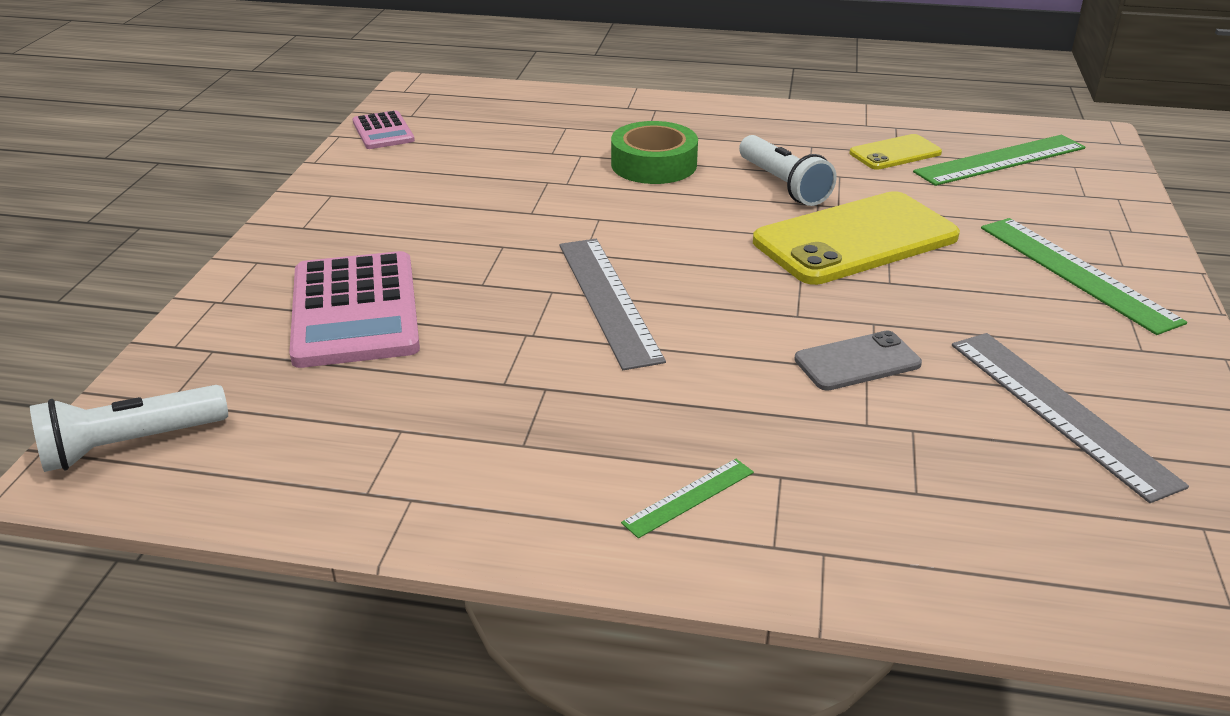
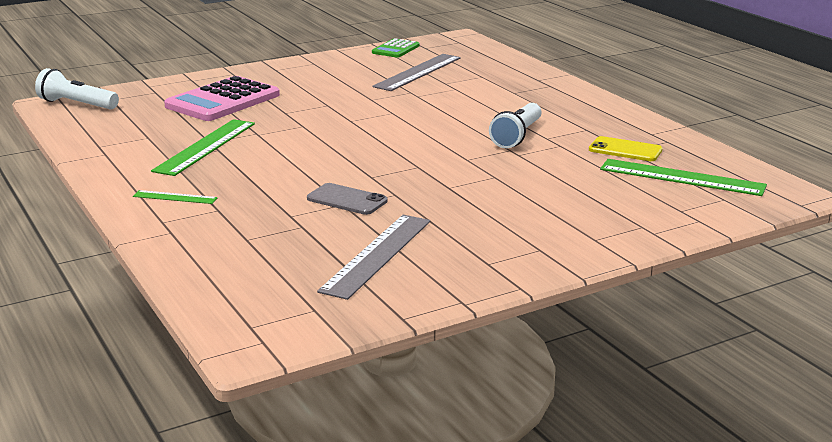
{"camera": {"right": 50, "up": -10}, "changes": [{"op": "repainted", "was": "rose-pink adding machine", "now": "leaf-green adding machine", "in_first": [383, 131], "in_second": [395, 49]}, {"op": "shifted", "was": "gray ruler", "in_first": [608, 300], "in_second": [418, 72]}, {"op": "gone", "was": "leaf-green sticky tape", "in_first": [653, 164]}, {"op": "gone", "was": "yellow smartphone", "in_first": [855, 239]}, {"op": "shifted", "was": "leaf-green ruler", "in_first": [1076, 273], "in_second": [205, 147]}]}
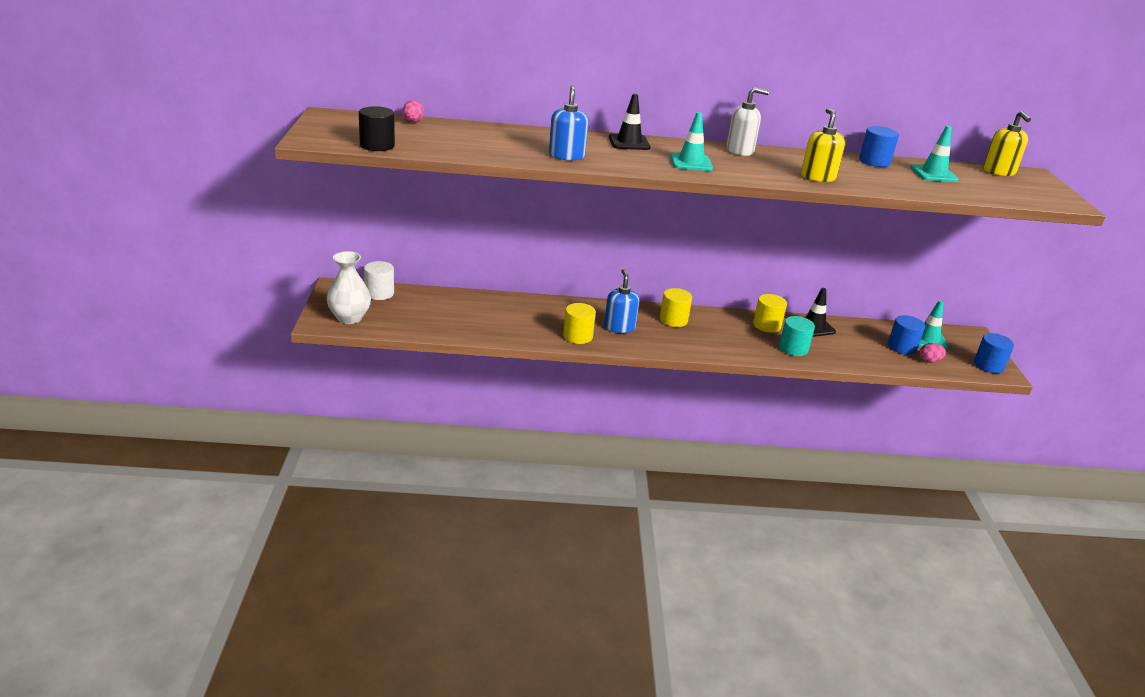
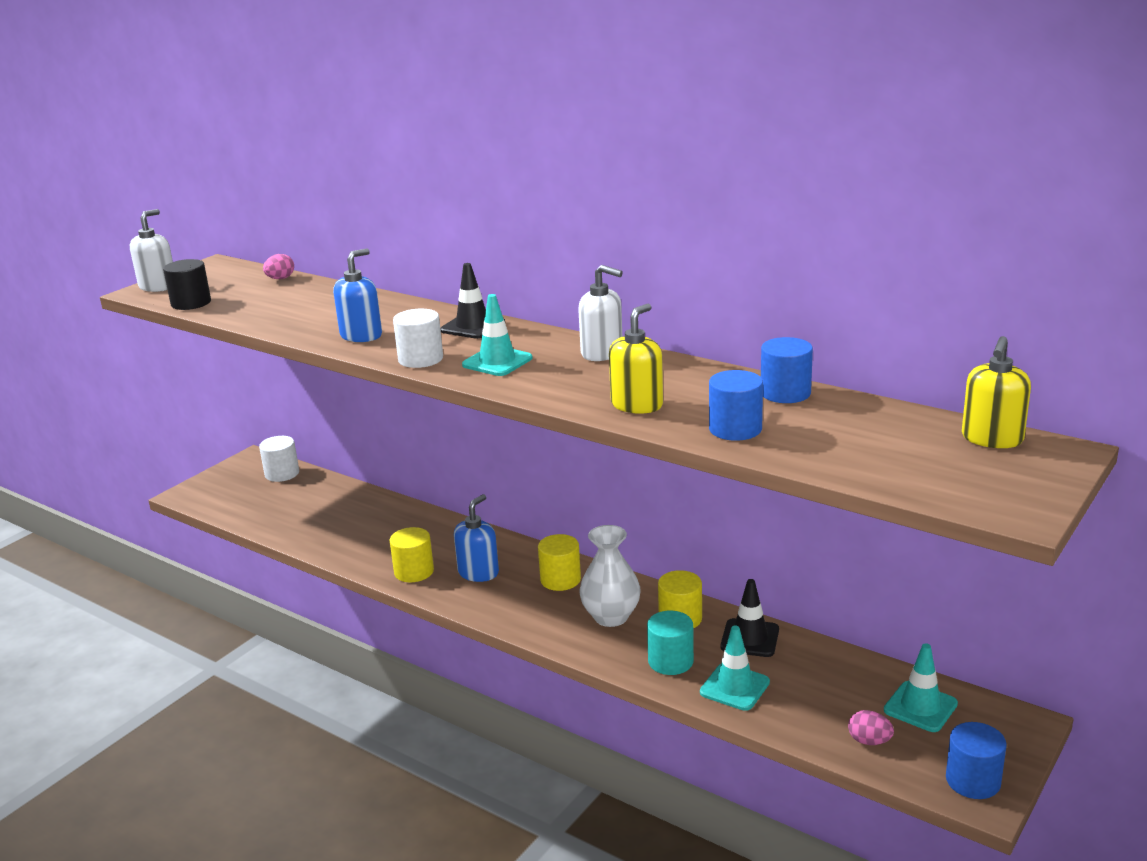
{"camera": {"right": 40, "up": -5}, "changes": [{"op": "shifted", "was": "white tall vase", "in_first": [349, 318], "in_second": [611, 617]}, {"op": "shifted", "was": "blue cylinder shape", "in_first": [902, 347], "in_second": [735, 429]}, {"op": "shifted", "was": "turquoise road cone", "in_first": [933, 174], "in_second": [734, 687]}, {"op": "new", "now": "white pump bottle", "in_second": [158, 286]}, {"op": "new", "now": "white cylinder shape", "in_second": [420, 359]}]}
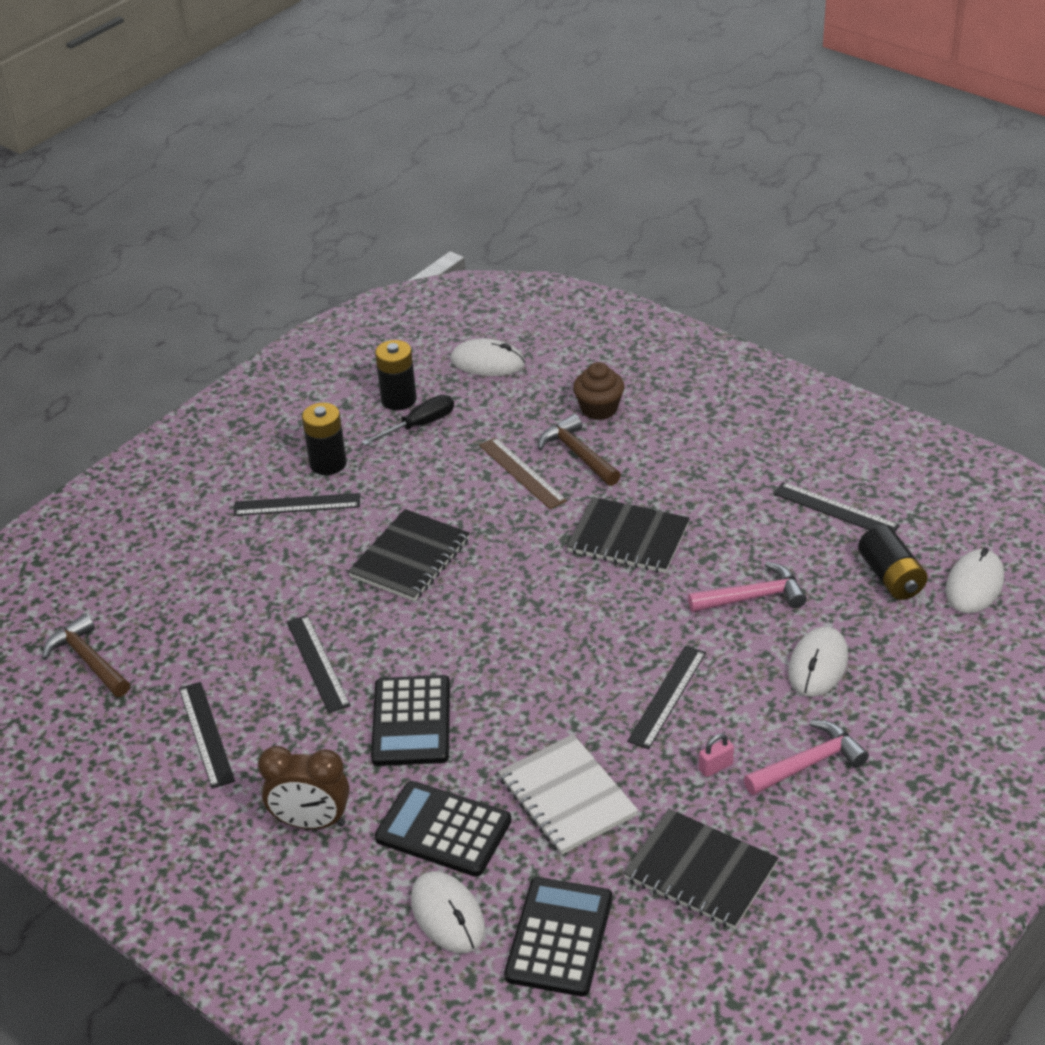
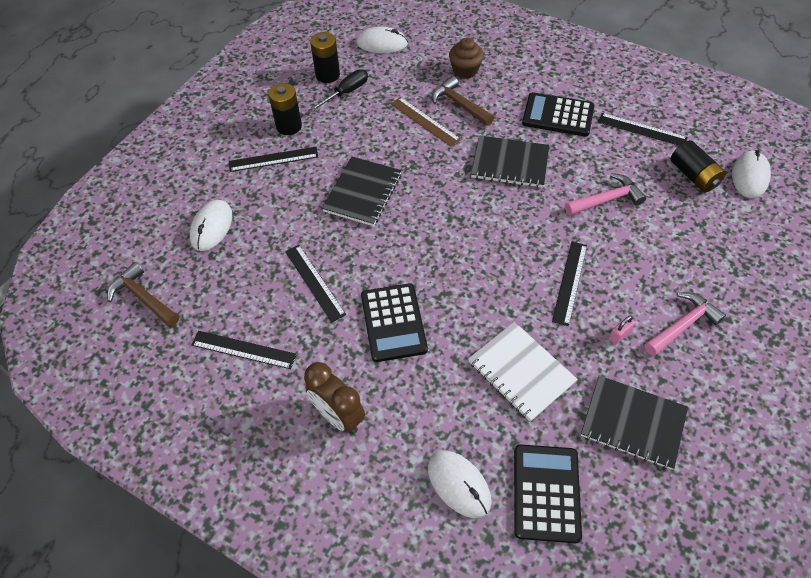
{"camera": {"right": -10, "up": 15}, "changes": [{"op": "rotated", "was": "jet-black ruler", "in_first": [206, 734], "in_second": [243, 350], "clockwise": -45}, {"op": "rotated", "was": "dark brown bedside clock", "in_first": [311, 822], "in_second": [338, 416], "clockwise": 45}, {"op": "shifted", "was": "jet-black adding machine", "in_first": [443, 830], "in_second": [558, 115]}, {"op": "shifted", "was": "white computer mouse", "in_first": [818, 665], "in_second": [211, 227]}]}
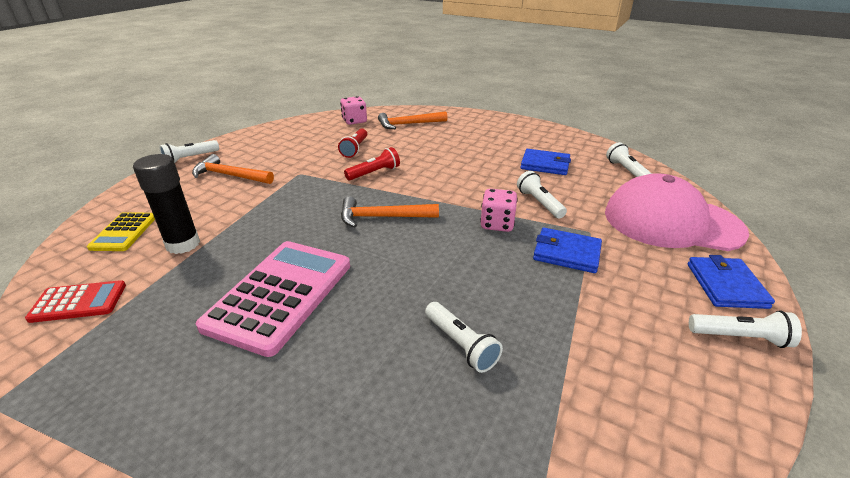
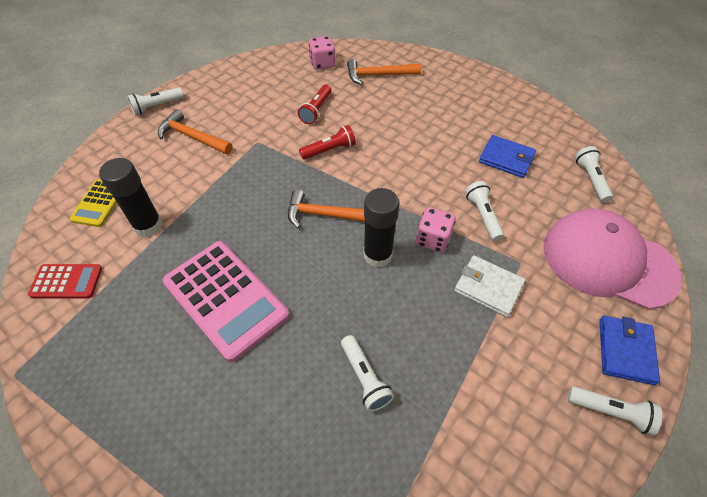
{"camera": {"right": 10, "up": 20}, "changes": [{"op": "rotated", "was": "rose-pink adding machine", "in_first": [280, 295], "in_second": [225, 299], "clockwise": 105}, {"op": "repainted", "was": "blue billfold", "now": "white billfold", "in_first": [566, 253], "in_second": [488, 287]}, {"op": "new", "now": "jet-black glue", "in_second": [377, 255]}]}
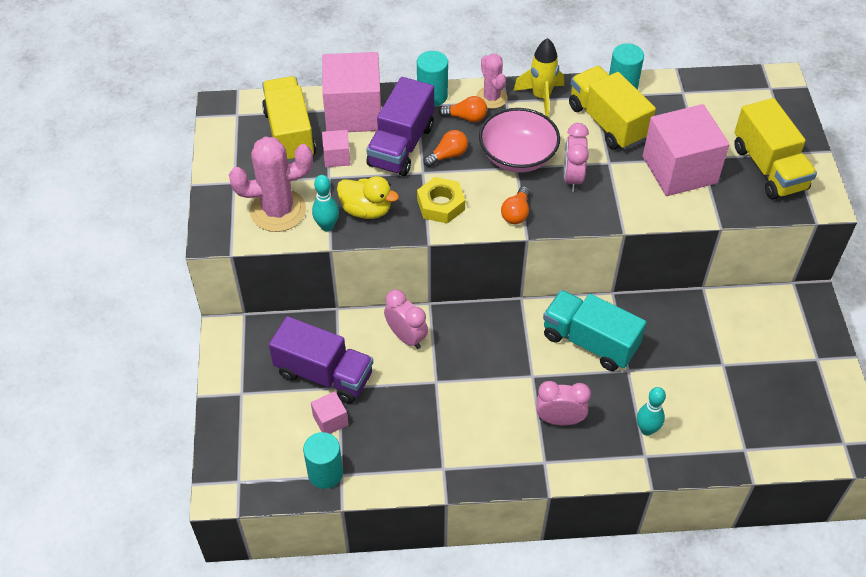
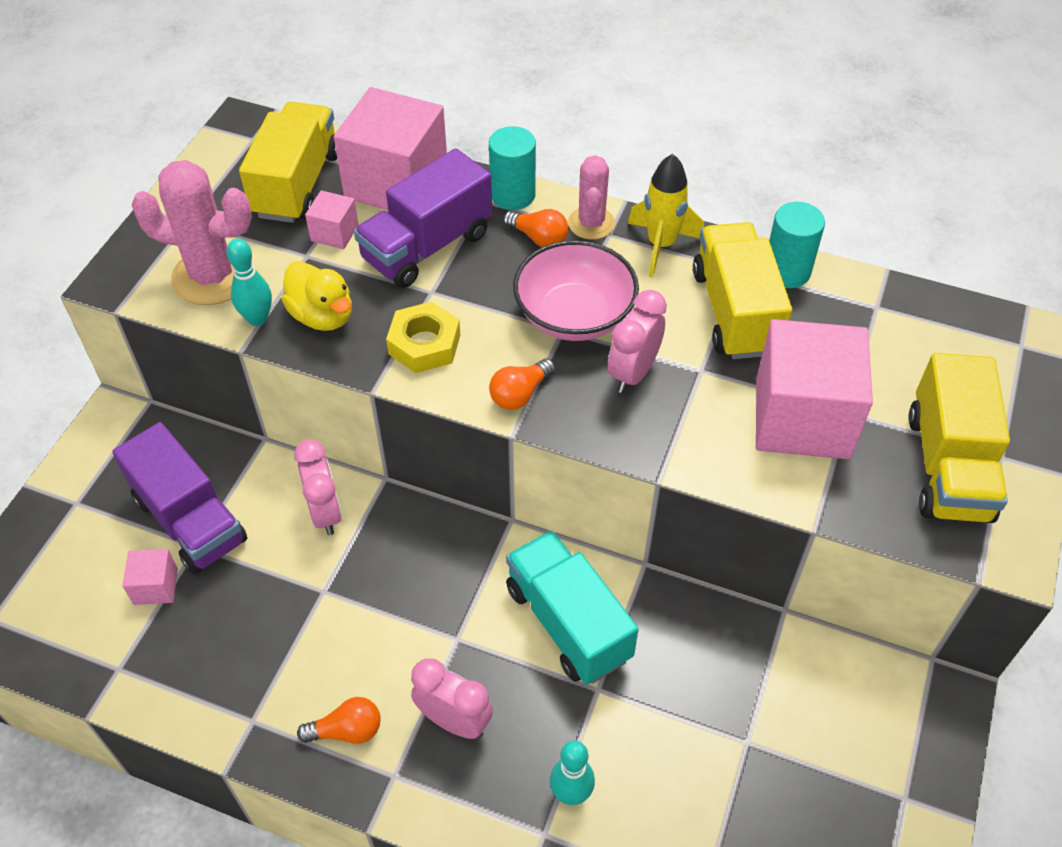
{"camera": {"right": 25, "up": 0}, "changes": [{"op": "gone", "was": "turquoise cylinder shape", "in_first": [325, 473]}, {"op": "shifted", "was": "orange-coloured bulb", "in_first": [448, 155], "in_second": [347, 730]}]}
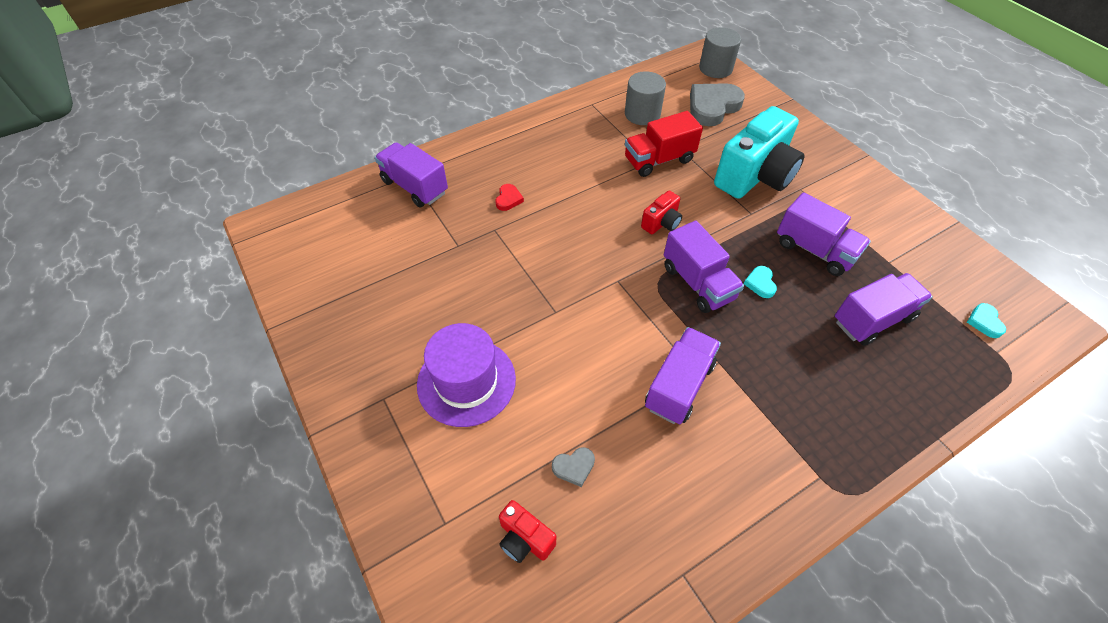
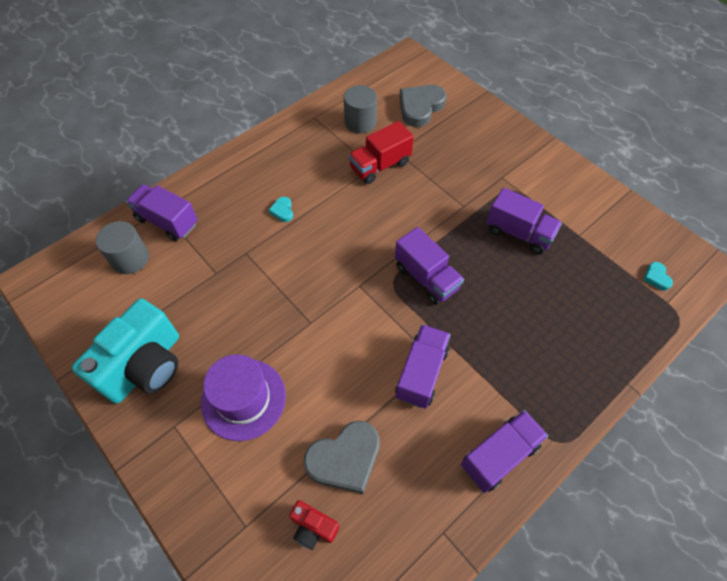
{"camera": {"right": -10, "up": 5}, "changes": [{"op": "gone", "was": "scarlet heart shape", "in_first": [508, 199]}, {"op": "scaled", "was": "gray heart shape", "in_first": [574, 467], "in_second": [345, 459], "ratio": 2.17}, {"op": "gone", "was": "scarlet camera", "in_first": [661, 223]}, {"op": "shifted", "was": "gray cylinder shape", "in_first": [715, 68], "in_second": [130, 258]}, {"op": "shifted", "was": "turquoise camera", "in_first": [755, 176], "in_second": [145, 366]}, {"op": "shifted", "was": "turquoise heart shape", "in_first": [760, 283], "in_second": [282, 211]}, {"op": "shifted", "was": "violet toy truck", "in_first": [872, 319], "in_second": [499, 455]}]}
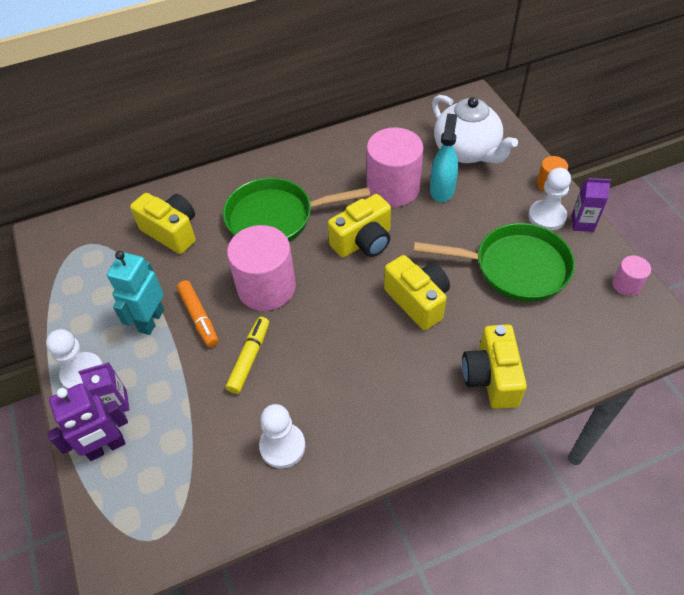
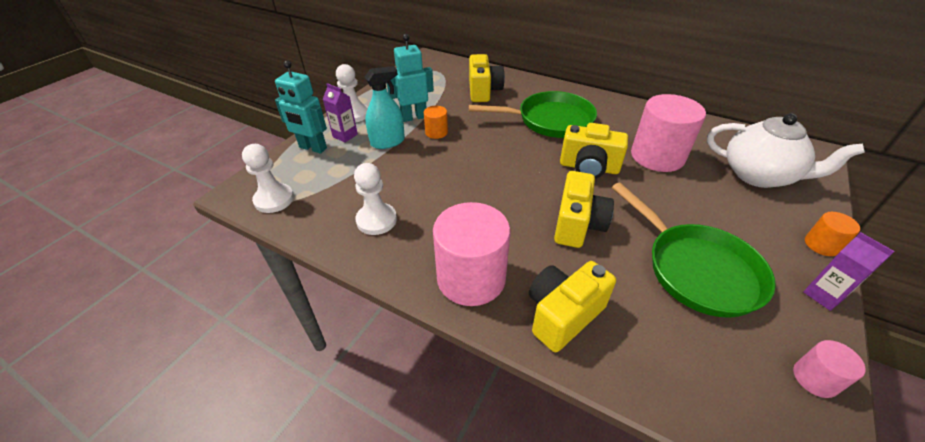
{"camera": {"right": 50, "up": -10}, "changes": [{"op": "repainted", "was": "violet robot", "now": "turquoise robot", "in_first": [106, 447], "in_second": [312, 148]}, {"op": "swapped", "was": "orange-coloured marker pen", "now": "orange-coloured cylinder shape", "in_first": [199, 317], "in_second": [436, 132]}, {"op": "rotated", "was": "leaf-green pan", "in_first": [276, 218], "in_second": [550, 120], "clockwise": 135}, {"op": "gone", "was": "yellow marker pen", "in_first": [249, 358]}, {"op": "shifted", "was": "rose-pink cylinder shape", "in_first": [266, 287], "in_second": [471, 278]}, {"op": "shifted", "was": "turquoise sprayer", "in_first": [442, 189], "in_second": [387, 142]}, {"op": "rotated", "was": "white tea pot", "in_first": [467, 151], "in_second": [759, 175], "clockwise": -75}, {"op": "shifted", "was": "white game pawn", "in_first": [547, 216], "in_second": [274, 199]}]}
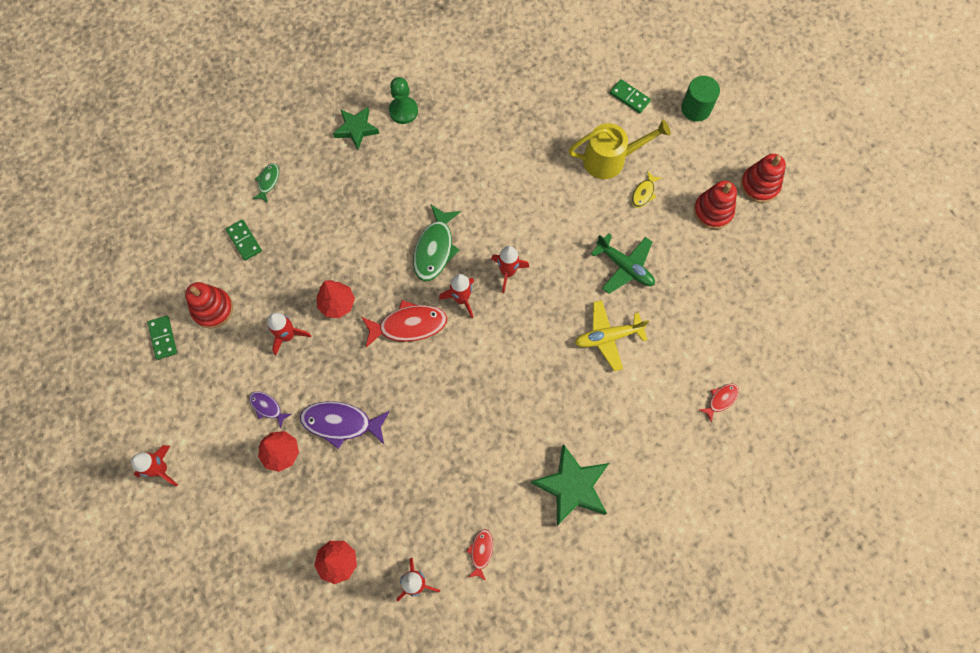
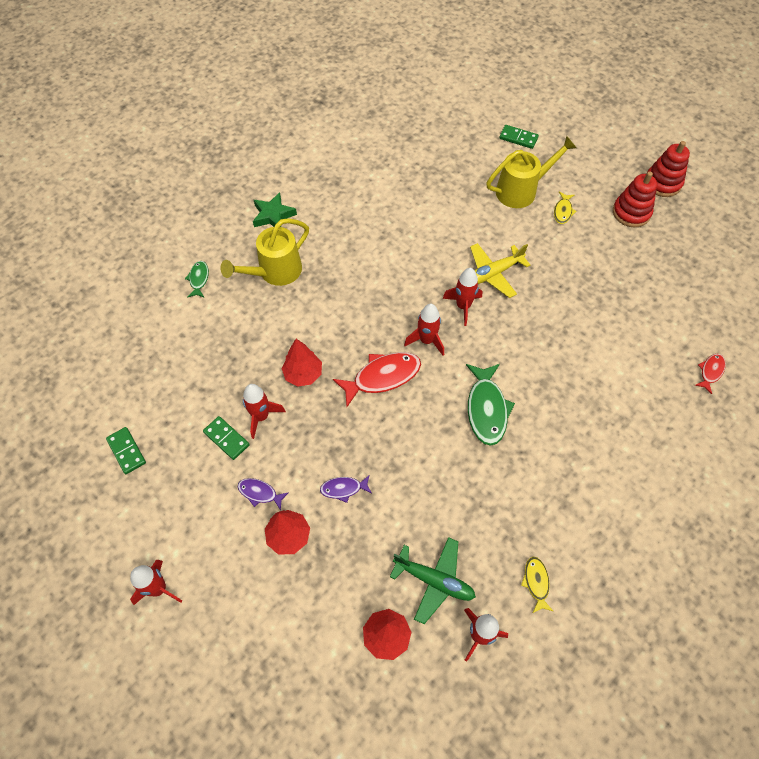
{"camera": {"right": -15, "up": -10}, "changes": [{"op": "gone", "was": "scarlet stacking toy", "in_first": [213, 309]}, {"op": "shifted", "was": "leaf-green domino", "in_first": [244, 240], "in_second": [226, 438]}, {"op": "scaled", "was": "violet fish", "in_first": [341, 423], "in_second": [343, 489], "ratio": 0.53}, {"op": "gone", "was": "leaf-green game pawn", "in_first": [403, 111]}, {"op": "shifted", "was": "leaf-green fish", "in_first": [435, 249], "in_second": [486, 409]}, {"op": "repainted", "was": "scarlet fish", "now": "yellow fish", "in_first": [481, 552], "in_second": [536, 582]}, {"op": "gone", "was": "leaf-green star", "in_first": [572, 486]}, {"op": "shifted", "was": "yellow aeroplane", "in_first": [608, 337], "in_second": [493, 273]}, {"op": "shifted", "was": "leaf-green aeroplane", "in_first": [624, 267], "in_second": [434, 580]}, {"op": "gone", "was": "leaf-green cylinder shape", "in_first": [696, 108]}, {"op": "new", "now": "yellow watering pot", "in_second": [274, 272]}]}
